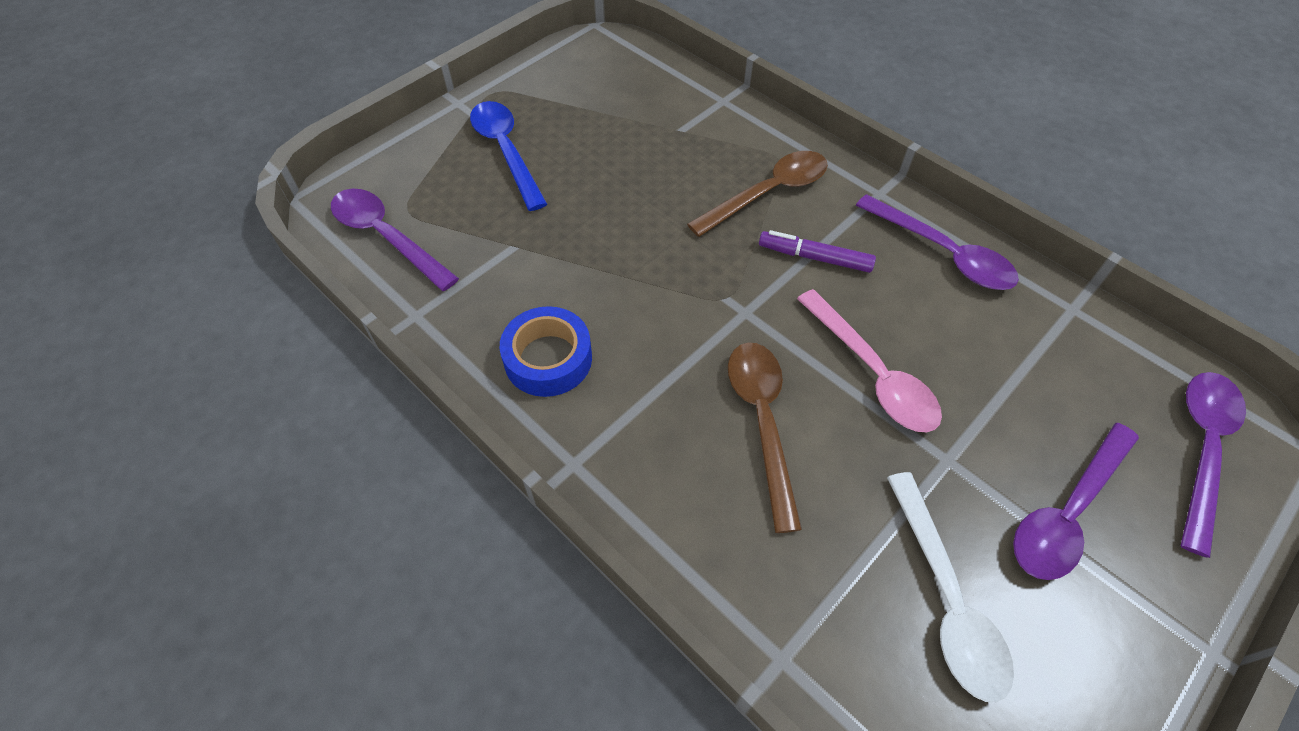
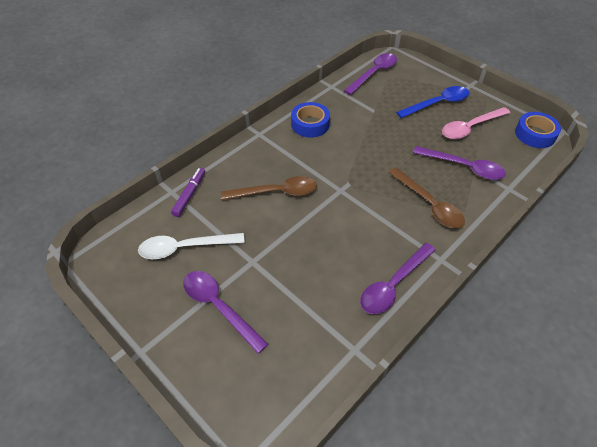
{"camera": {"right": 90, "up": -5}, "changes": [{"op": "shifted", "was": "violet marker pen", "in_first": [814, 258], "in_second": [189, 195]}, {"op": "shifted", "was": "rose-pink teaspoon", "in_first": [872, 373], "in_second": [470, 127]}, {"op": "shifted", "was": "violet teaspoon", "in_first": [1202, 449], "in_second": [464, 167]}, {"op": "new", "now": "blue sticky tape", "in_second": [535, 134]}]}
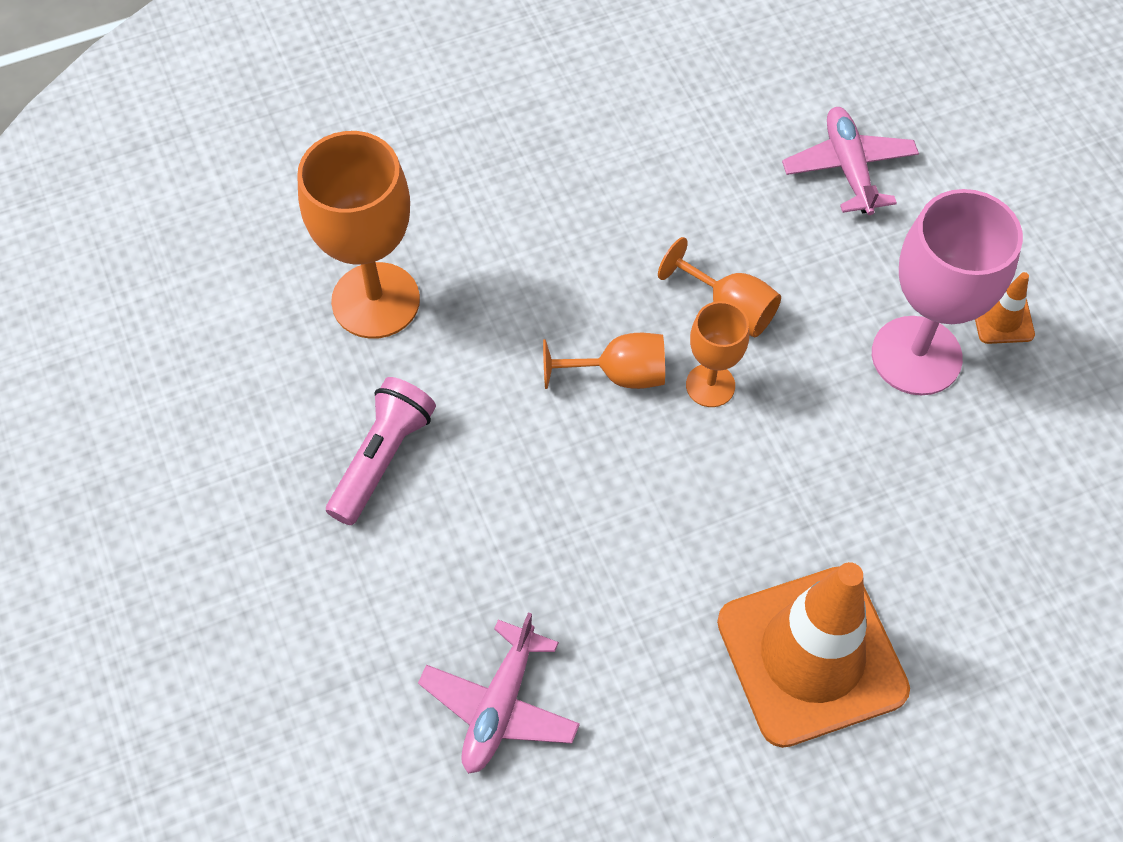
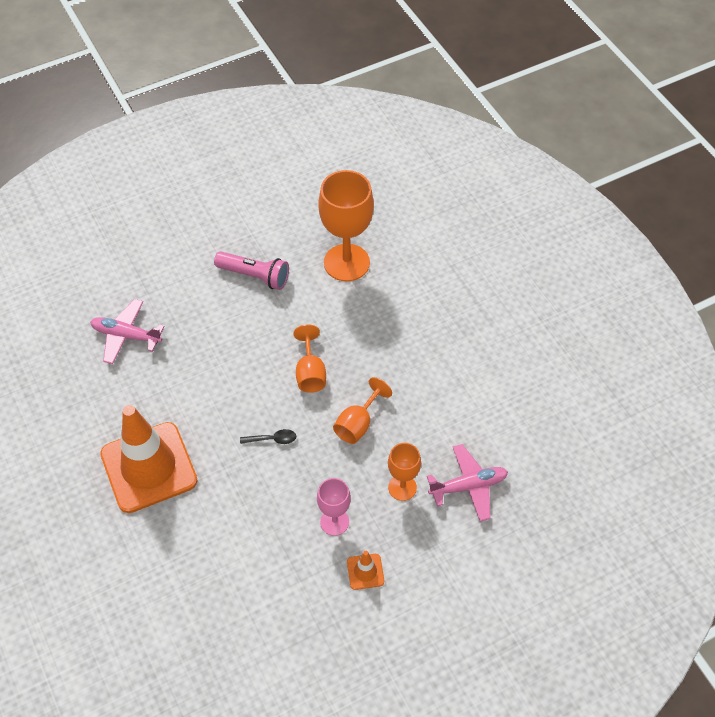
{"camera": {"right": 85, "up": -5}, "changes": [{"op": "shifted", "was": "orange-coloured goblet", "in_first": [710, 385], "in_second": [402, 487]}, {"op": "scaled", "was": "rose-pink goblet", "in_first": [916, 356], "in_second": [334, 522], "ratio": 0.54}, {"op": "new", "now": "jet-black teaspoon", "in_second": [272, 439]}]}
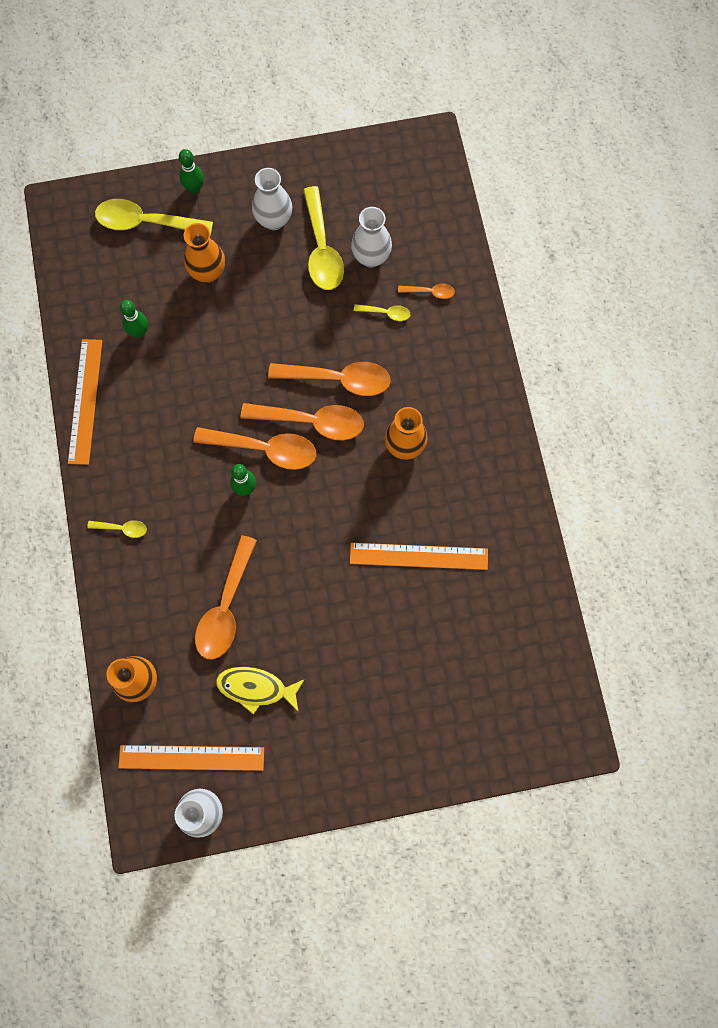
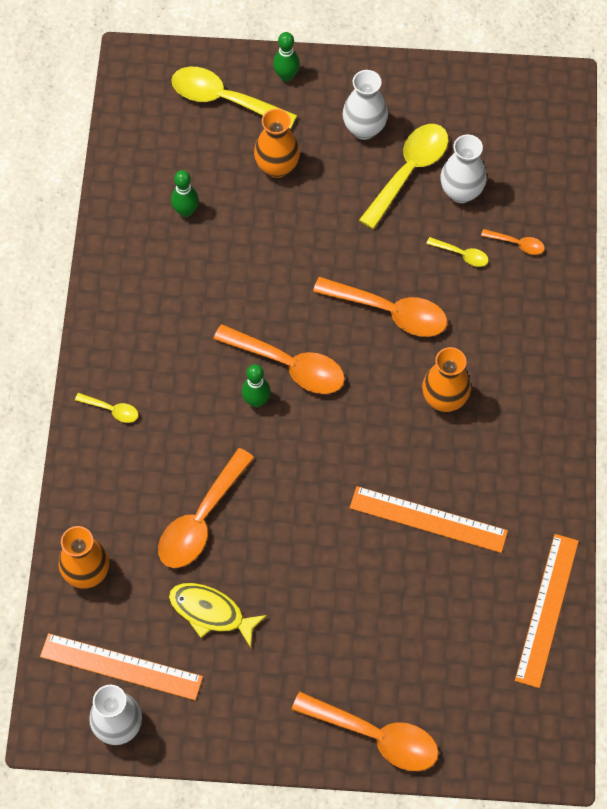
{"camera": {"right": 15, "up": -10}, "changes": [{"op": "shifted", "was": "orange-coloured ruler", "in_first": [85, 401], "in_second": [547, 609]}, {"op": "shifted", "was": "orange-coloured teaspoon", "in_first": [312, 422], "in_second": [376, 736]}, {"op": "rotated", "was": "yellow teaspoon", "in_first": [322, 249], "in_second": [409, 171], "clockwise": -150}]}
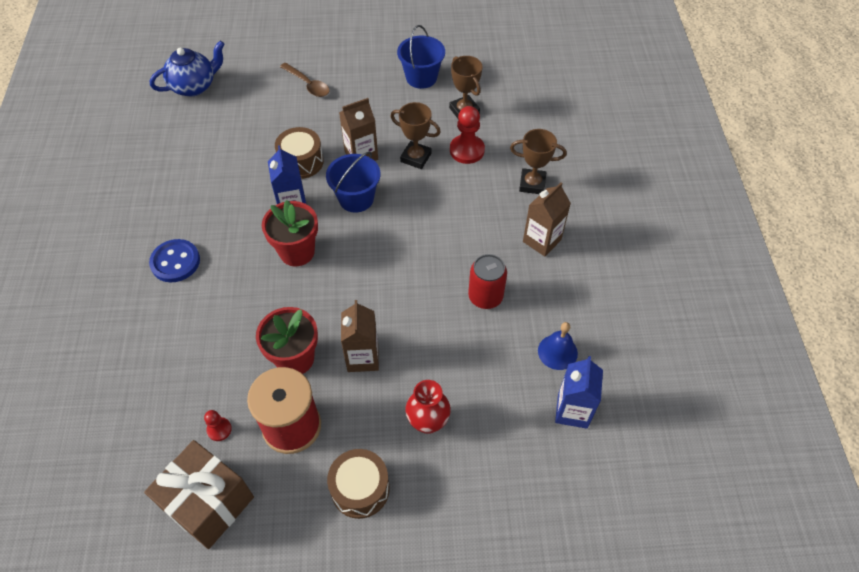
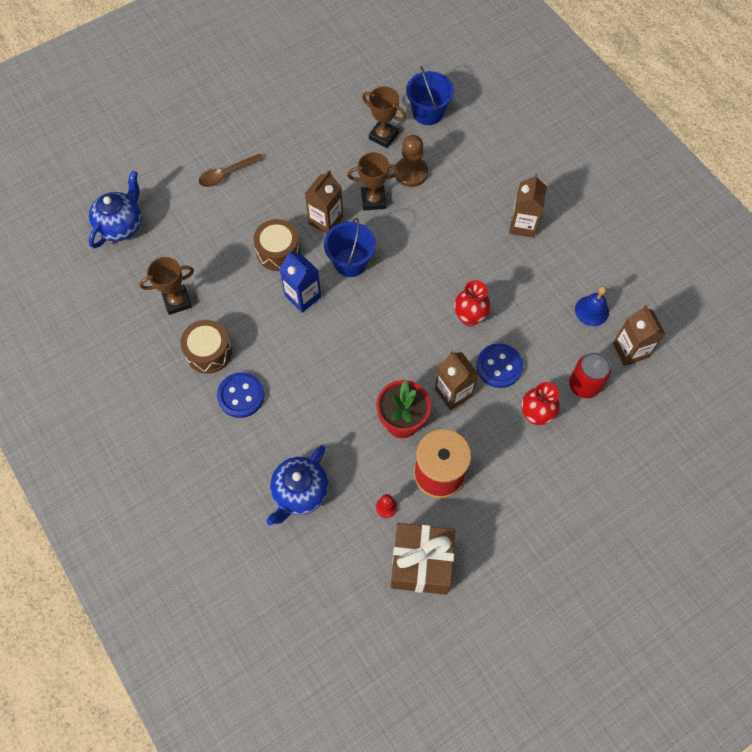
{"camera": {"right": -30, "up": 10}, "changes": [{"op": "gone", "was": "scarlet potted plant", "in_first": [297, 252]}, {"op": "rotated", "was": "dark brown teaspoon", "in_first": [308, 84], "in_second": [227, 174], "clockwise": 135}, {"op": "shifted", "was": "dark brown toy drum", "in_first": [360, 489], "in_second": [209, 352]}, {"op": "shifted", "was": "blue pail", "in_first": [421, 77], "in_second": [428, 112]}, {"op": "repainted", "was": "scarlet game pawn", "now": "dark brown game pawn", "in_first": [467, 150], "in_second": [411, 173]}, {"op": "shifted", "was": "scarlet soda can", "in_first": [485, 297], "in_second": [584, 385]}, {"op": "shifted", "was": "dark brown prize cup", "in_first": [532, 184], "in_second": [177, 301]}, {"op": "repainted", "was": "blue milk carton", "now": "dark brown milk carton", "in_first": [572, 411], "in_second": [630, 350]}, {"op": "new", "now": "blue tea pot", "in_second": [300, 493]}, {"op": "new", "now": "scarlet tall vase", "in_second": [469, 317]}, {"op": "new", "now": "blue sewing button", "in_second": [499, 366]}]}
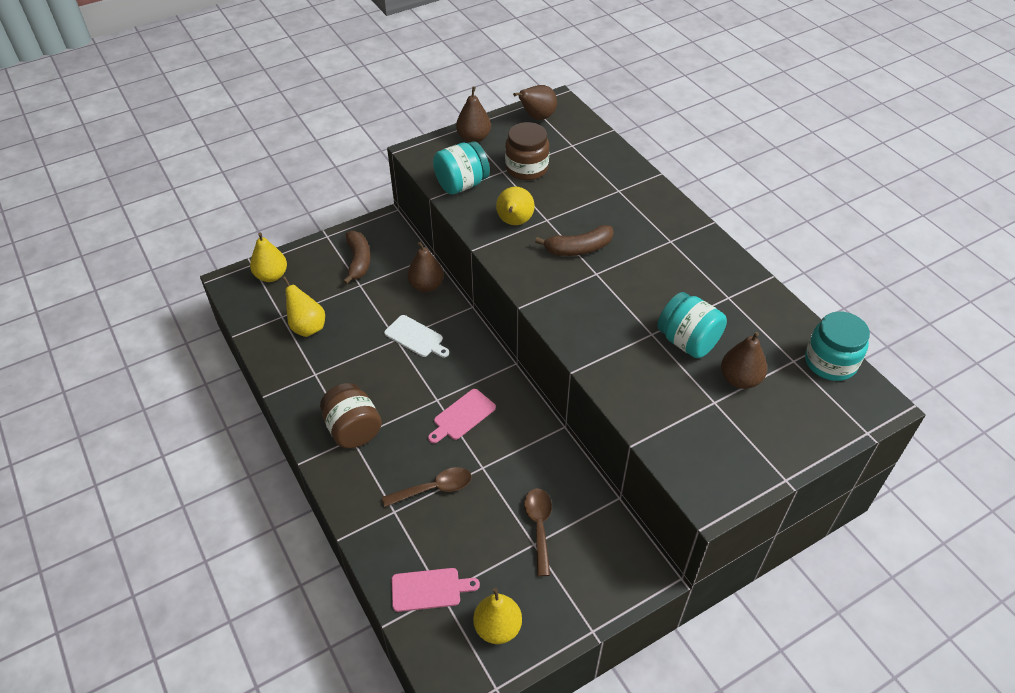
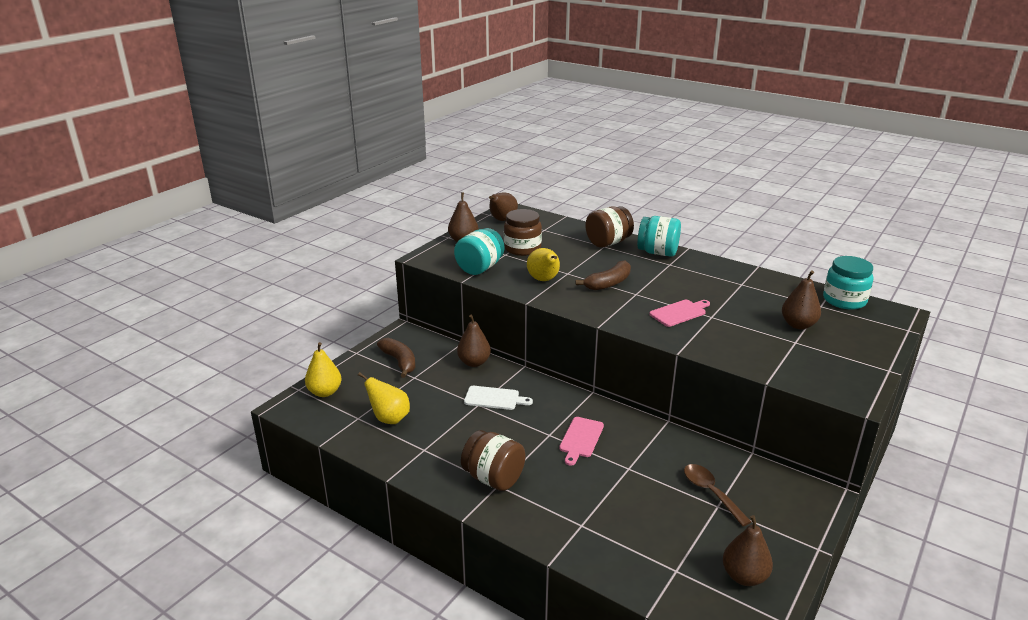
{"camera": {"right": -25, "up": -20}, "changes": [{"op": "gone", "was": "dark brown teaspoon", "in_first": [434, 488]}, {"op": "shifted", "was": "rose-pink chopping board", "in_first": [429, 589], "in_second": [679, 313]}, {"op": "repainted", "was": "yellow pear fruit", "now": "dark brown pear fruit", "in_first": [497, 627], "in_second": [744, 576]}, {"op": "shifted", "was": "turquoise preserve jar", "in_first": [687, 341], "in_second": [657, 252]}, {"op": "new", "now": "dark brown preserve jar", "in_second": [608, 243]}]}
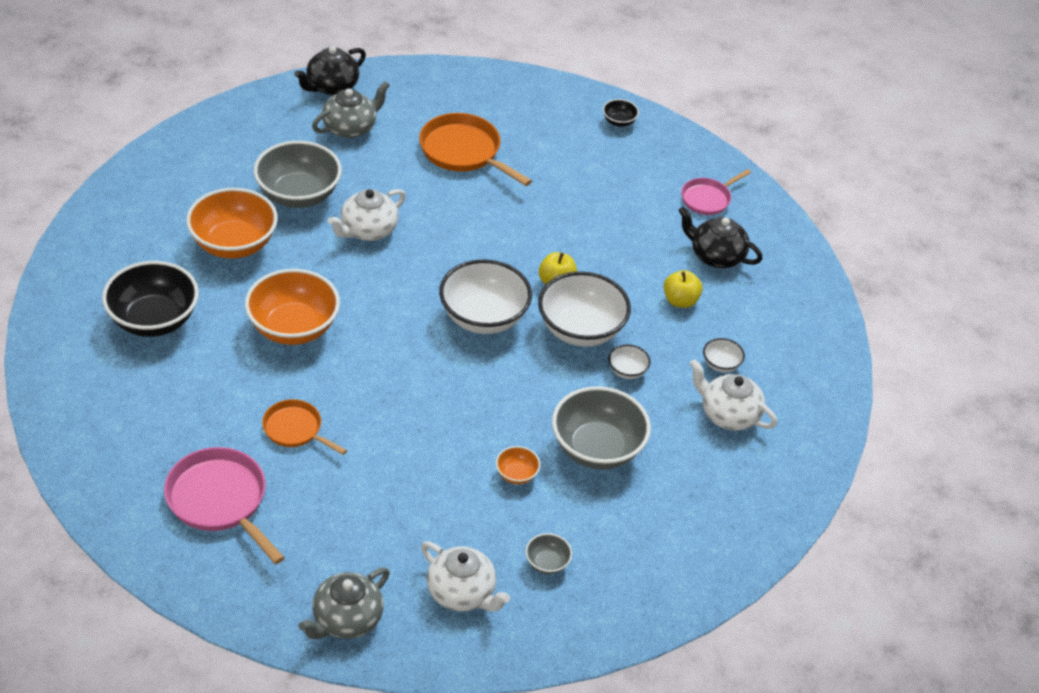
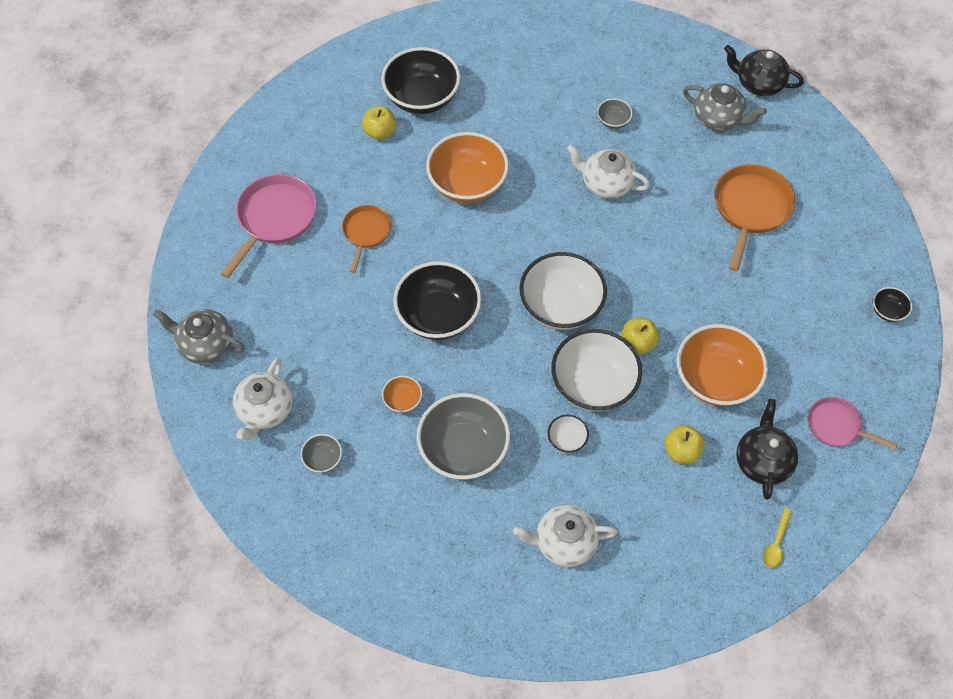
{"camera": {"right": 70, "up": 15}, "changes": [{"op": "shifted", "was": "orange-coloured bowl", "in_first": [234, 244], "in_second": [715, 379]}, {"op": "scaled", "was": "gray bowl", "in_first": [298, 195], "in_second": [613, 121], "ratio": 0.45}, {"op": "rotated", "was": "white tea pot", "in_first": [728, 414], "in_second": [564, 542], "clockwise": -105}, {"op": "gone", "was": "white bowl", "in_first": [721, 364]}, {"op": "new", "now": "yellow toy apple", "in_second": [380, 132]}, {"op": "new", "now": "jet-black bowl", "in_second": [438, 316]}, {"op": "new", "now": "yellow teaspoon", "in_second": [776, 543]}]}
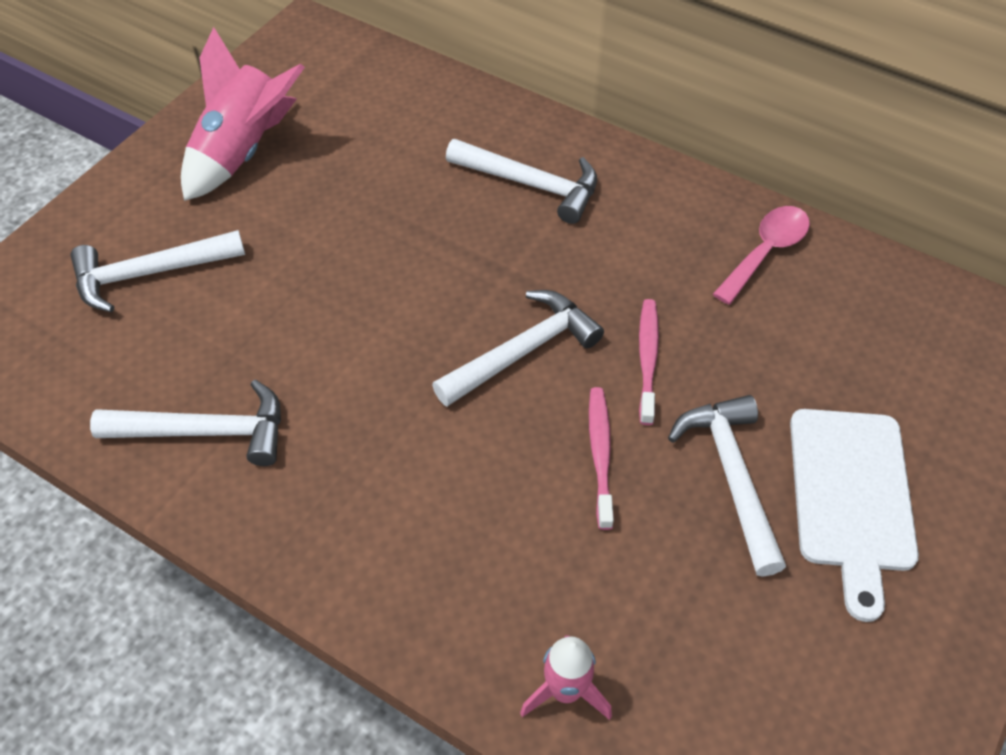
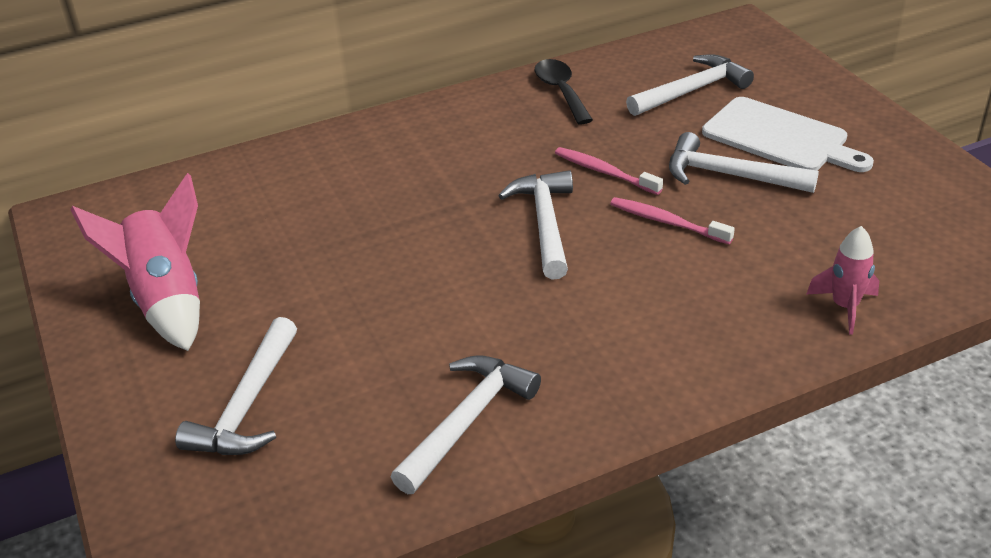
{"camera": {"right": -55, "up": -15}, "changes": [{"op": "shifted", "was": "white claw hammer", "in_first": [531, 184], "in_second": [692, 91]}, {"op": "repainted", "was": "rose-pink teaspoon", "now": "jet-black teaspoon", "in_first": [766, 252], "in_second": [561, 91]}]}
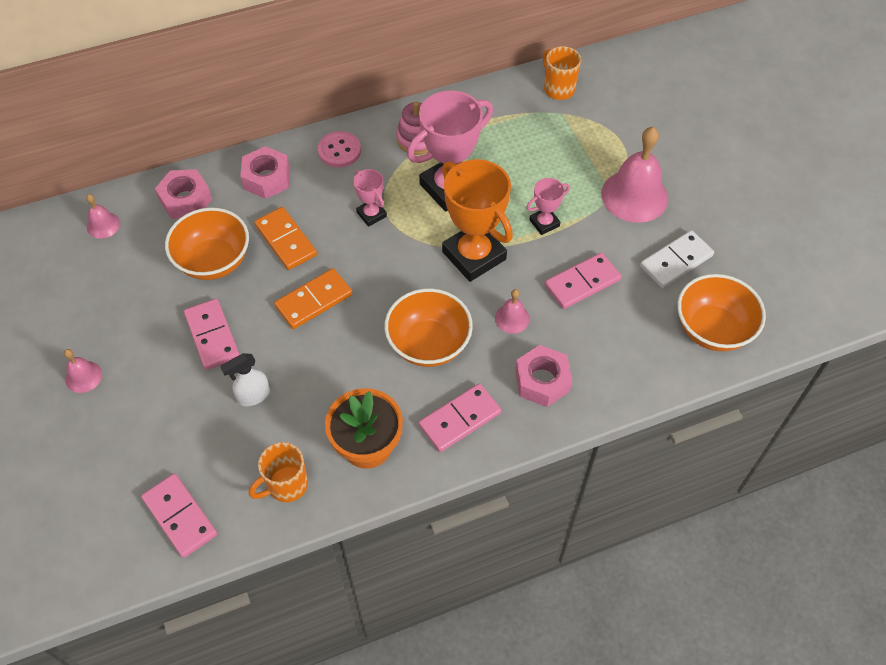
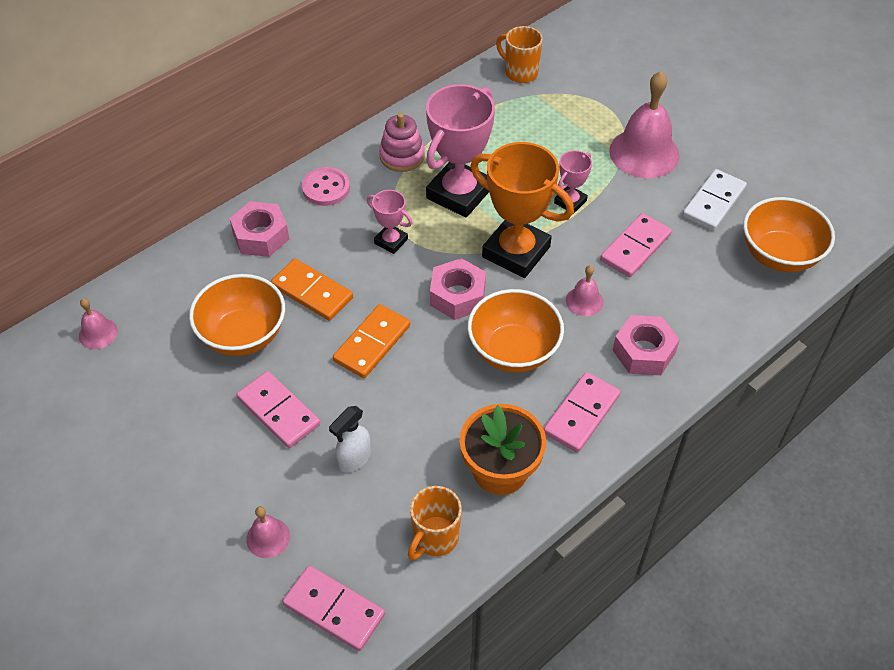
{"camera": {"right": -20, "up": -5}, "changes": [{"op": "shifted", "was": "rose-pink school bell", "in_first": [83, 376], "in_second": [268, 537]}, {"op": "shifted", "was": "rose-pink hex nut", "in_first": [186, 200], "in_second": [457, 296]}]}
